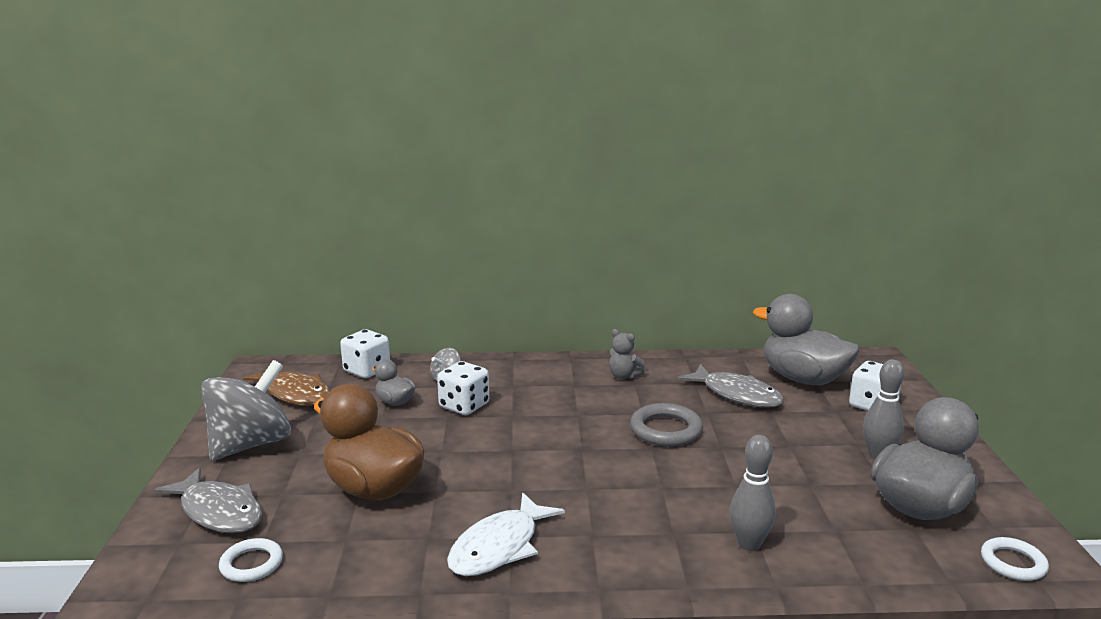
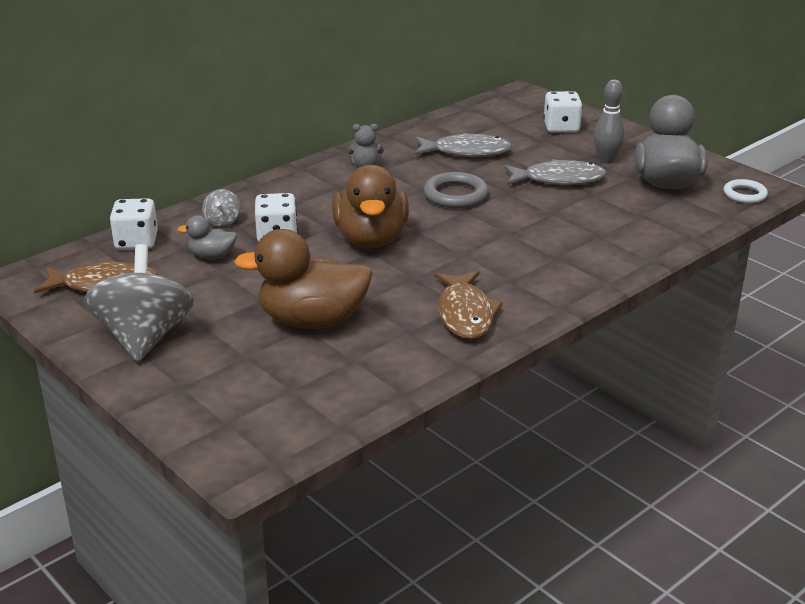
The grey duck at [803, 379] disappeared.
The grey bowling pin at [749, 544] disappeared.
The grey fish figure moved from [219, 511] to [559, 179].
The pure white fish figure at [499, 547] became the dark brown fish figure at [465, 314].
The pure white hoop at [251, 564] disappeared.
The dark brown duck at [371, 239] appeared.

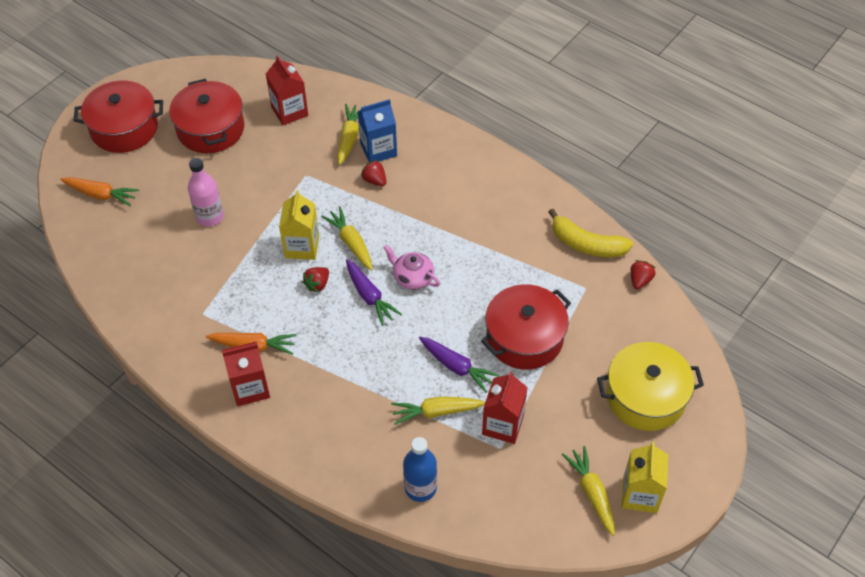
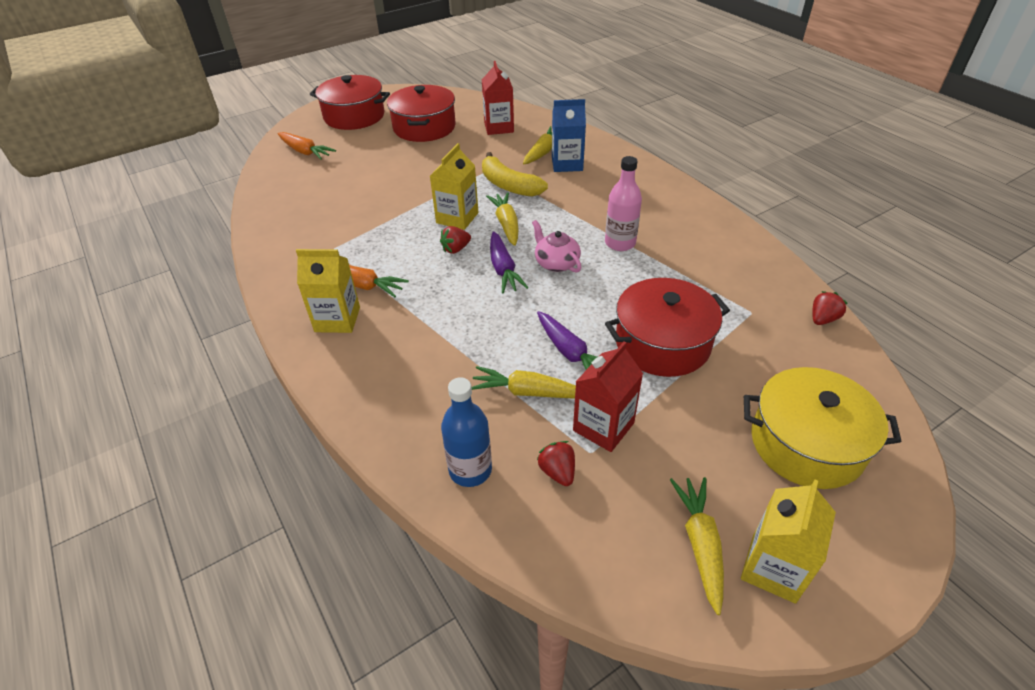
The rosy flask moved from [209, 216] to [620, 243].
The scarlet berry moved from [375, 180] to [557, 472].
The golden banana fruit moved from [587, 244] to [509, 185].
The scarlet carton at [250, 388] became the golden carton at [337, 319].

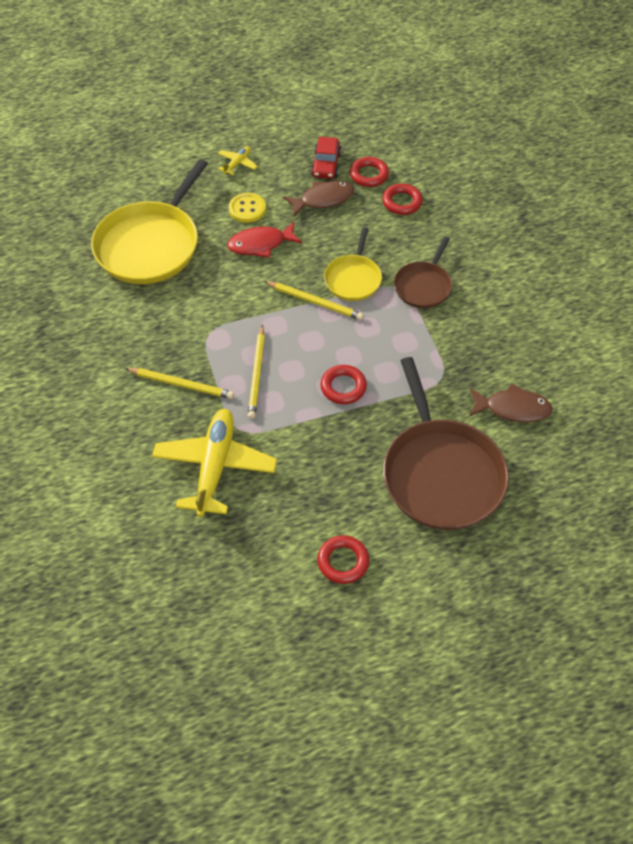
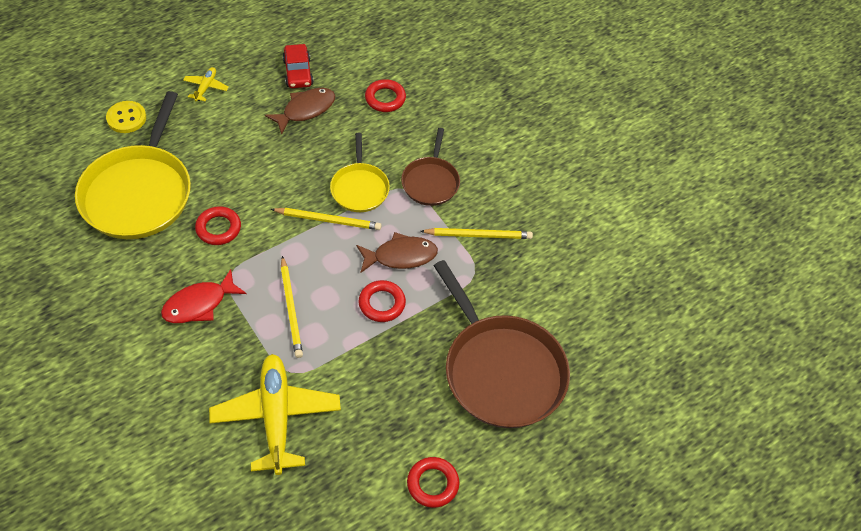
The scarlet hoop moved from [369, 175] to [218, 228].
The golden button moved from [247, 209] to [126, 118].
The scarlet fish figure moved from [260, 244] to [199, 304].
The golden wooden pencil moved from [181, 384] to [478, 235].
The dark brown fish figure moved from [513, 408] to [401, 256].

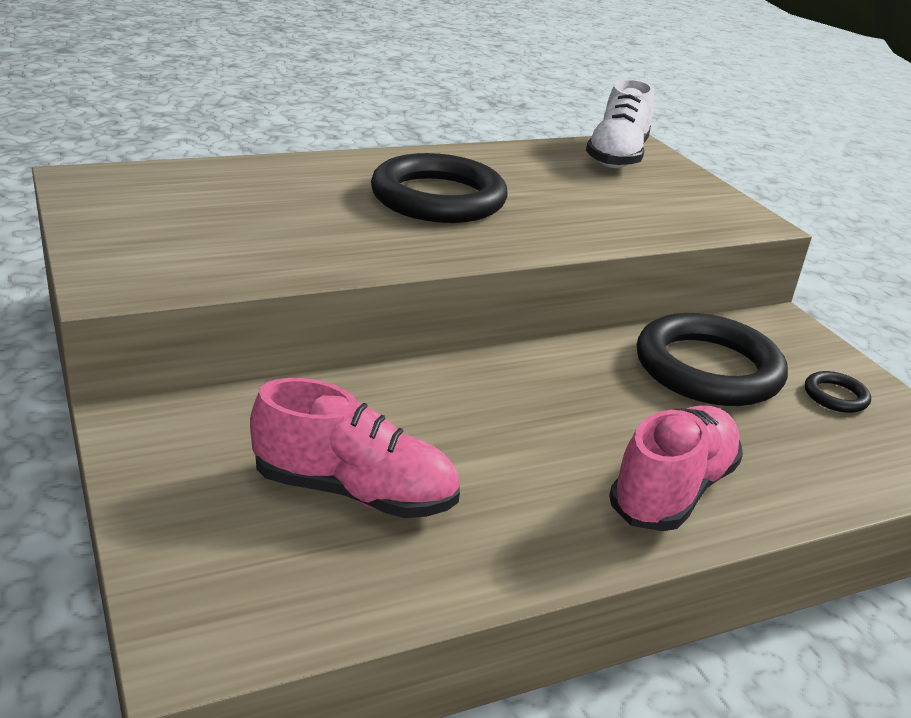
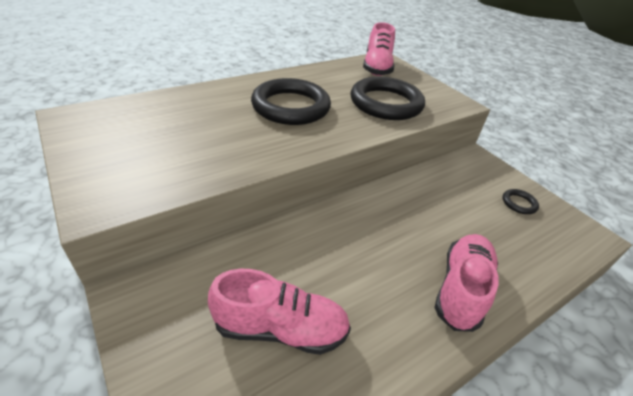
The pure white shoe at [617, 156] became the rosy shoe at [377, 67].
The black hoop moved from [708, 369] to [386, 103].

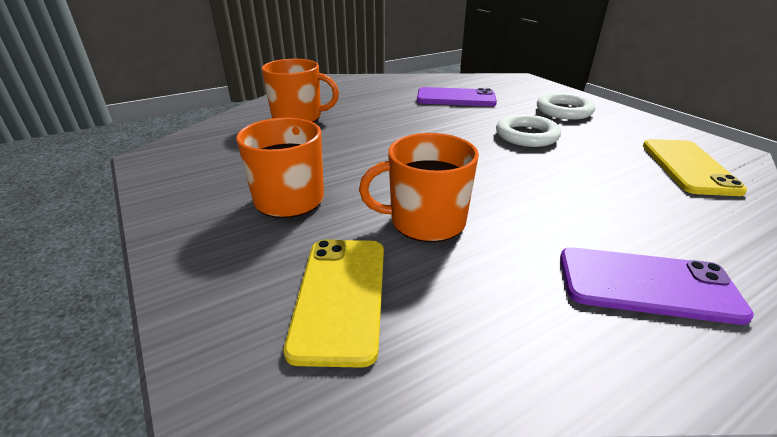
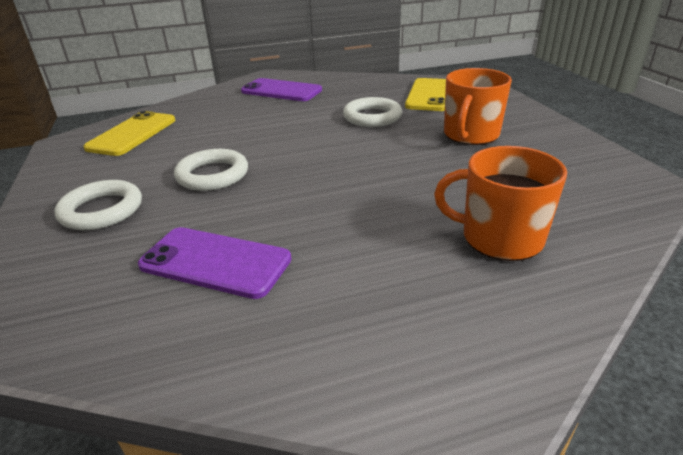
The bright orange coffee mug at [425, 221] was replaced by the pure white hoop at [372, 117].

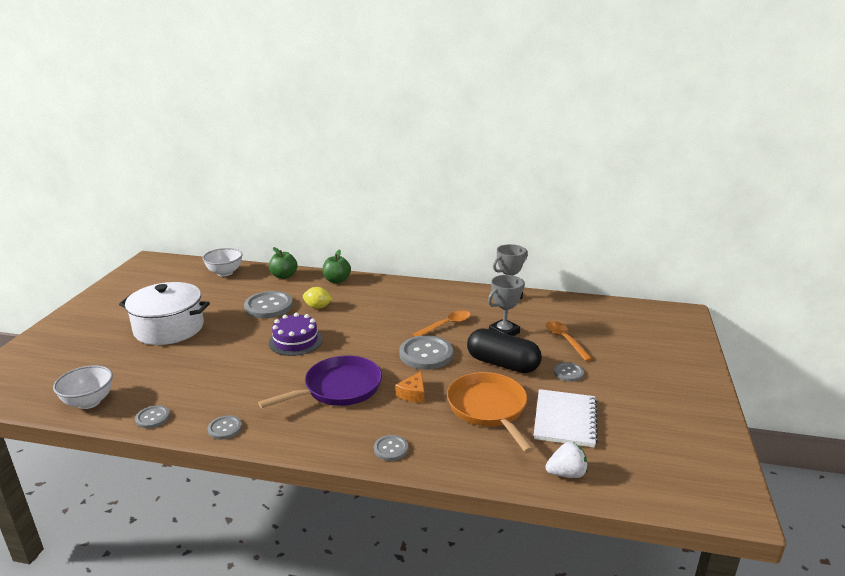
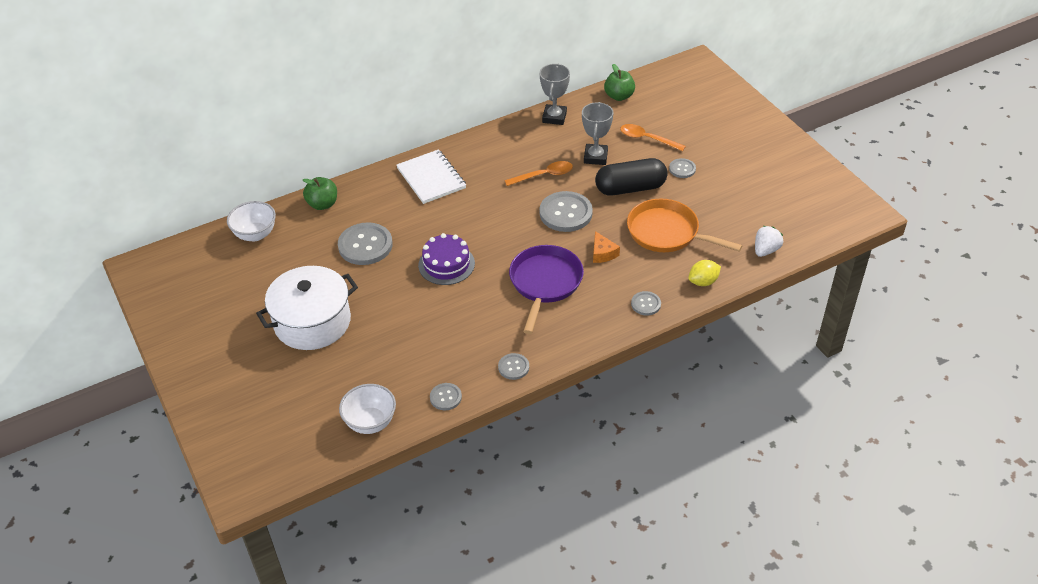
The emerald apple fruit moved from [337, 280] to [619, 96].
The golden citrus fruit moved from [318, 307] to [703, 282].
The bright orange spoon at [446, 325] turned 60 degrees clockwise.
The pure white notepad moved from [565, 419] to [431, 178].

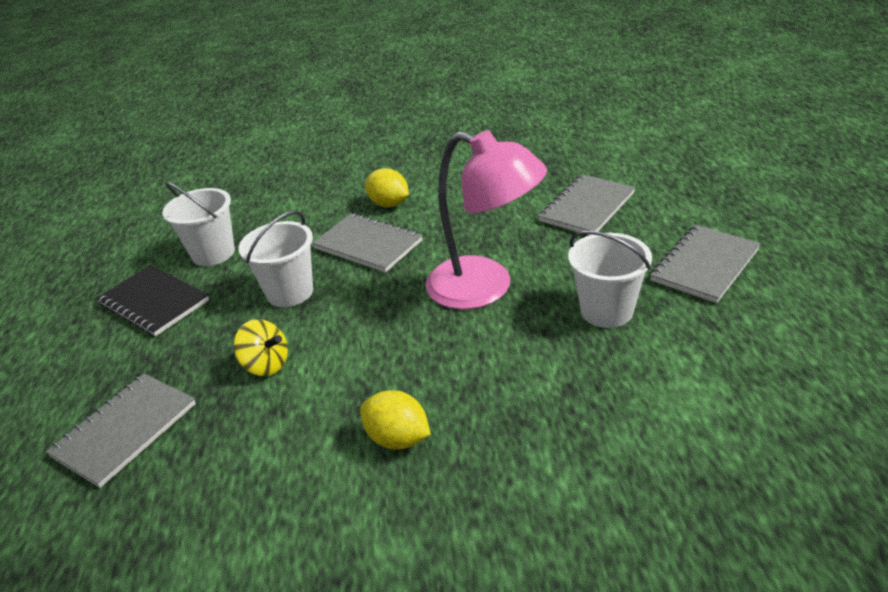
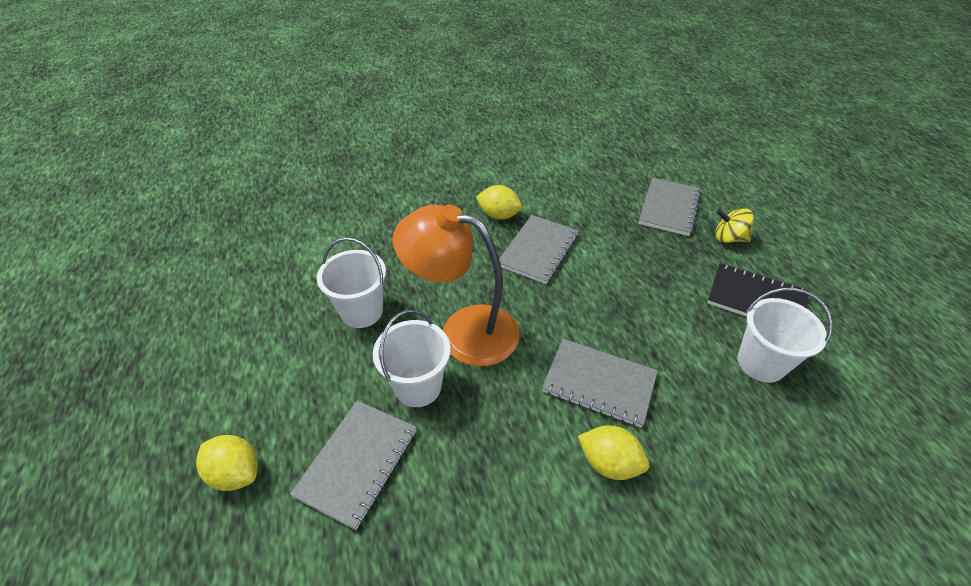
The rosy lamp at [485, 288] became the bright orange lamp at [464, 330].
The pure white sand bucket moved from [290, 292] to [418, 386].
The grey notepad moved from [704, 265] to [538, 250].
The golden spinning top moved from [266, 365] to [728, 238].
The golden citrus fruit at [236, 473] appeared.

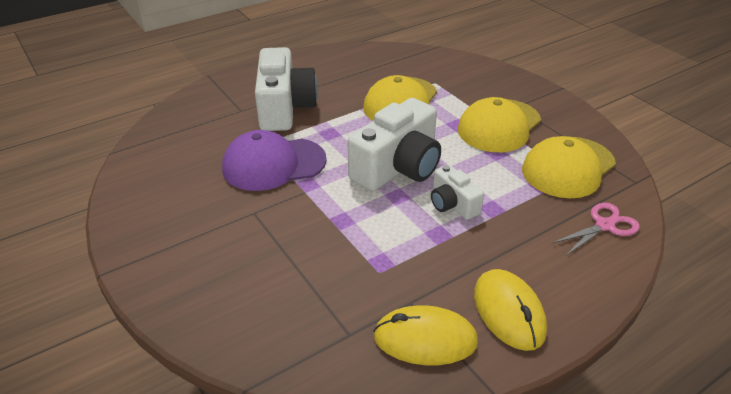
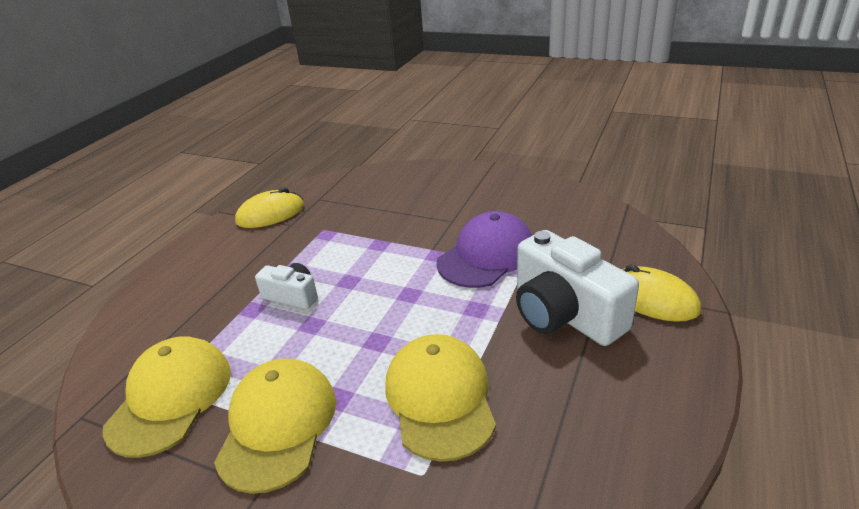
The pure white compact camera at [398, 167] disappeared.
The rosy pair of scissors at [604, 225] disappeared.
The golden computer mouse moved from [509, 312] to [652, 299].

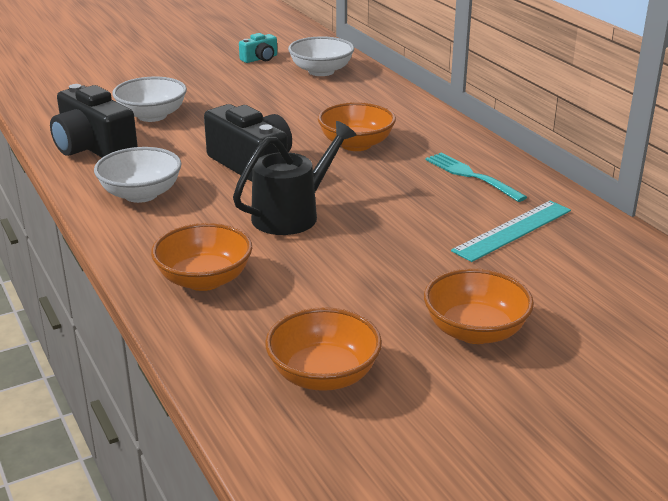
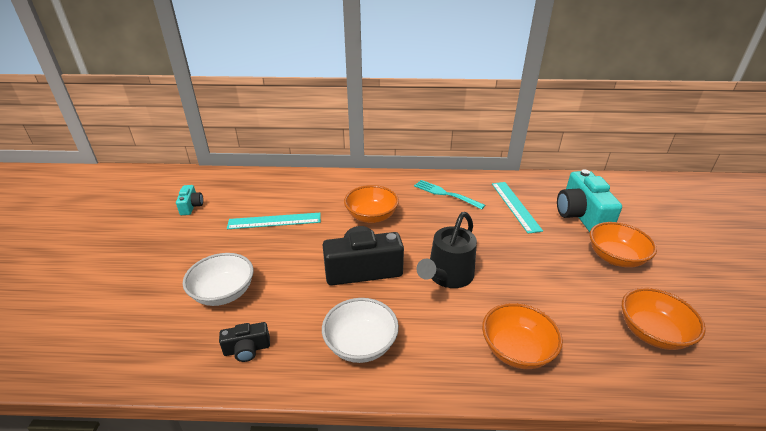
The pure white serving bowl at [321, 71] disappeared.
The black compact camera at [93, 148] changed to 0.50 times the size.
The black watering can at [292, 214] turned 135 degrees counterclockwise.
The turquoise table fork at [472, 176] turned 45 degrees clockwise.
The turquoise compact camera at [581, 215] appeared.
The turquoise straightedge at [274, 221] appeared.

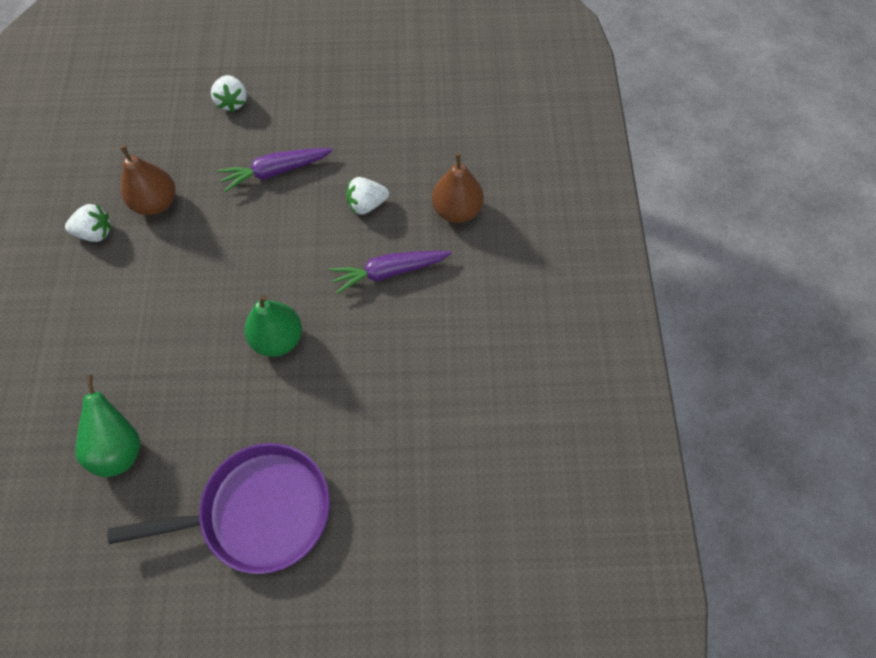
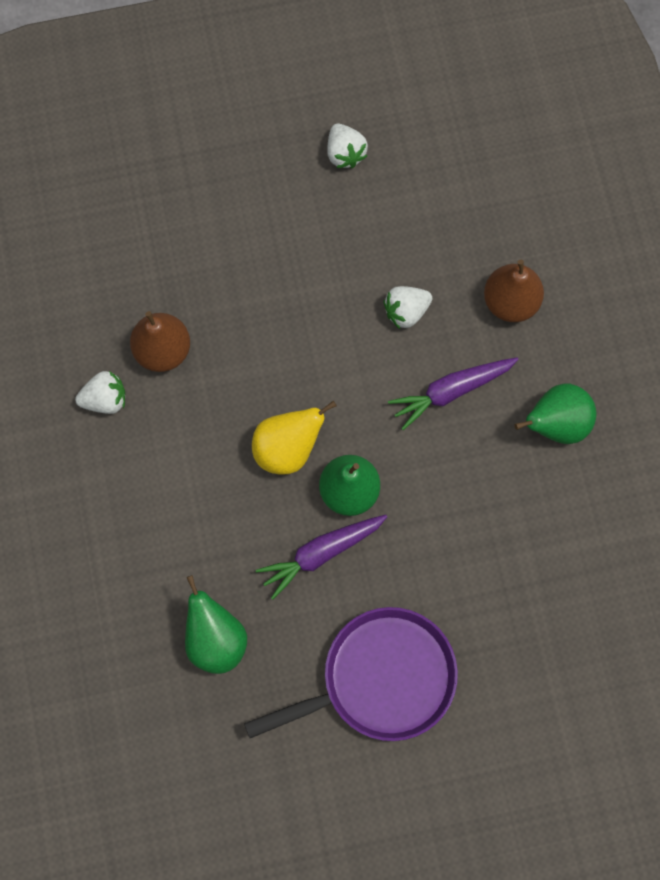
The pure white berry moved from [232, 102] to [345, 153].
The royal purple toy carrot moved from [275, 171] to [321, 553].
The emerald pear at [556, 424] appeared.
The golden pear at [287, 448] appeared.

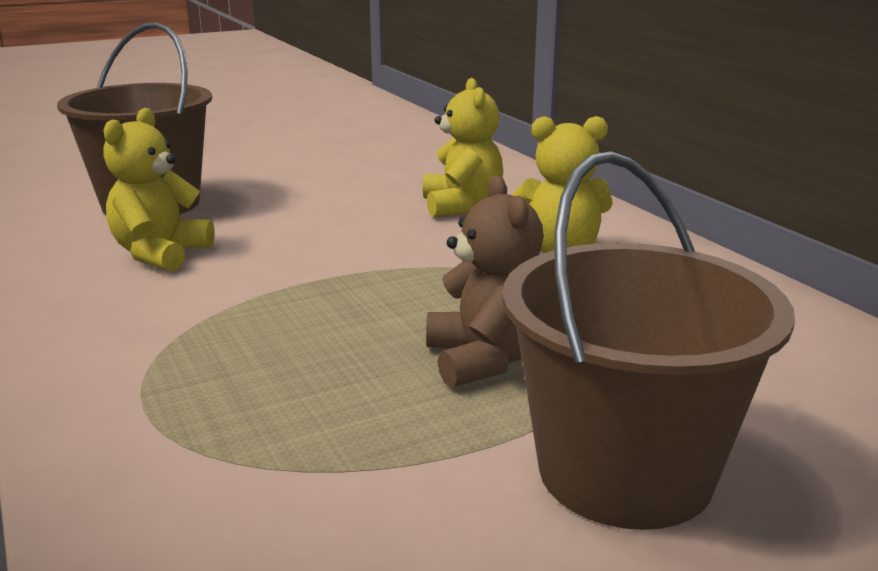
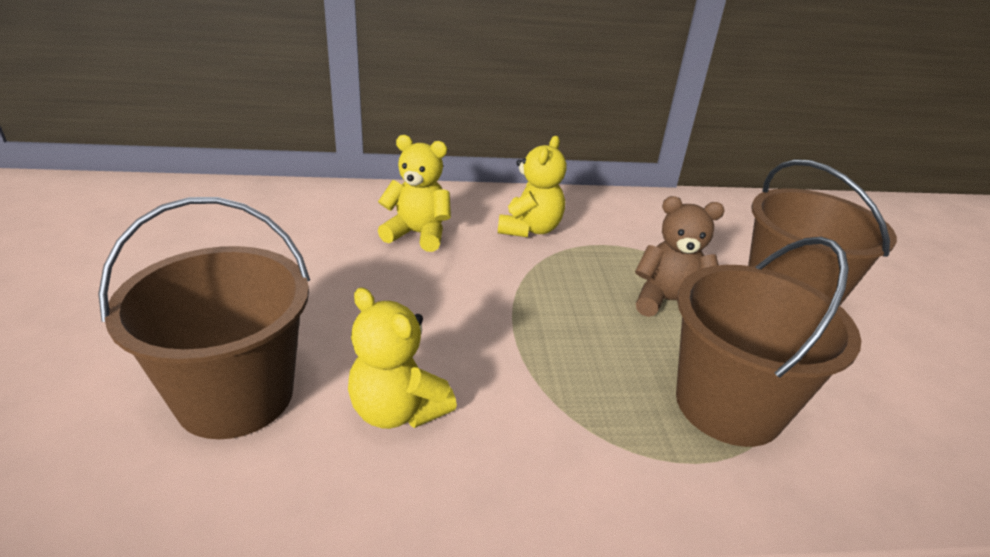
The dark brown sand bucket at [728, 405] appeared.

